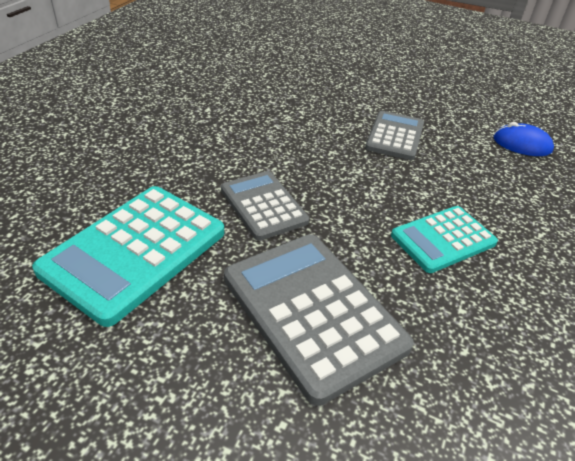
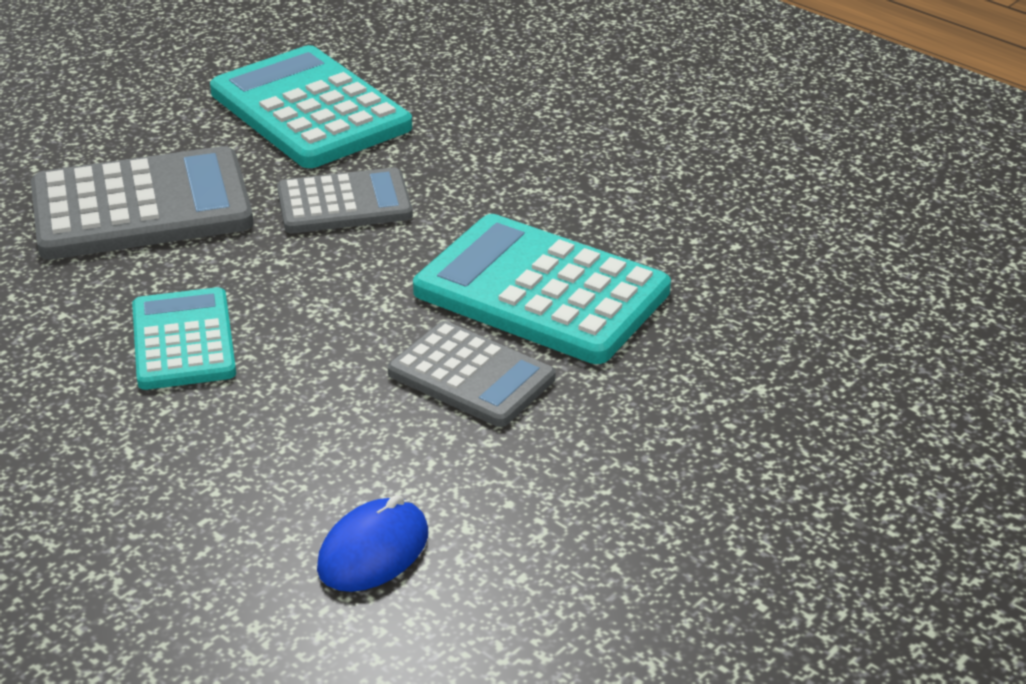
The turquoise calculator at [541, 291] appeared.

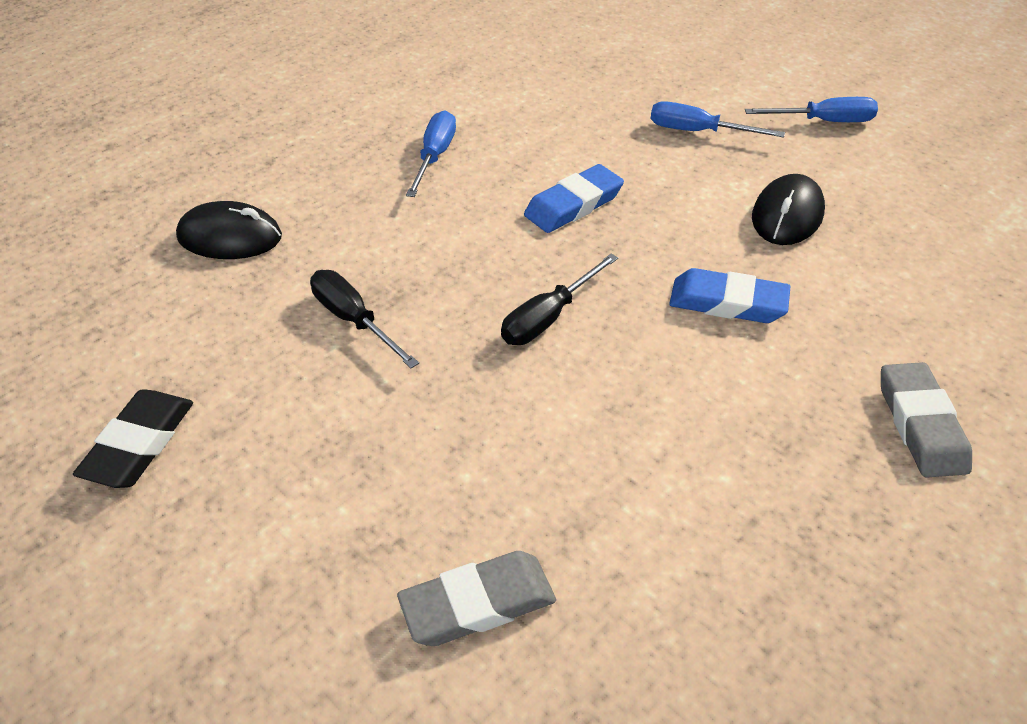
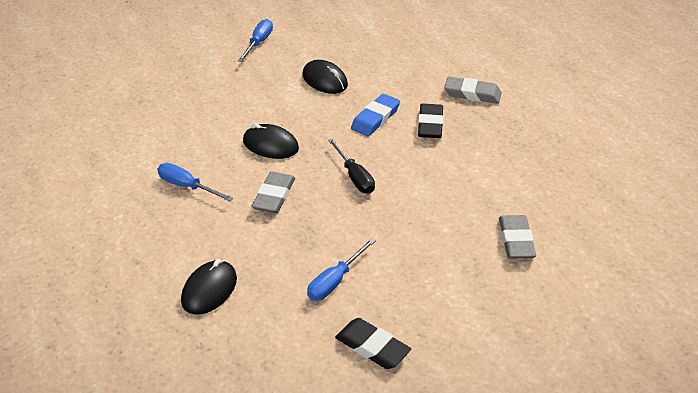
The royal blue screwdriver moved from [697, 132] to [335, 281].
The royal blue pencil eraser at [573, 205] was replaced by the black computer mouse at [270, 145].
The black screwdriver at [353, 320] disappeared.
The black pencil eraser at [430, 124] appeared.
The grey pencil eraser at [274, 196] appeared.

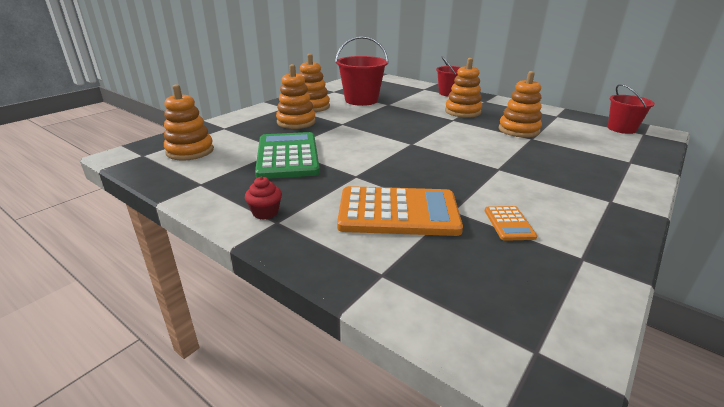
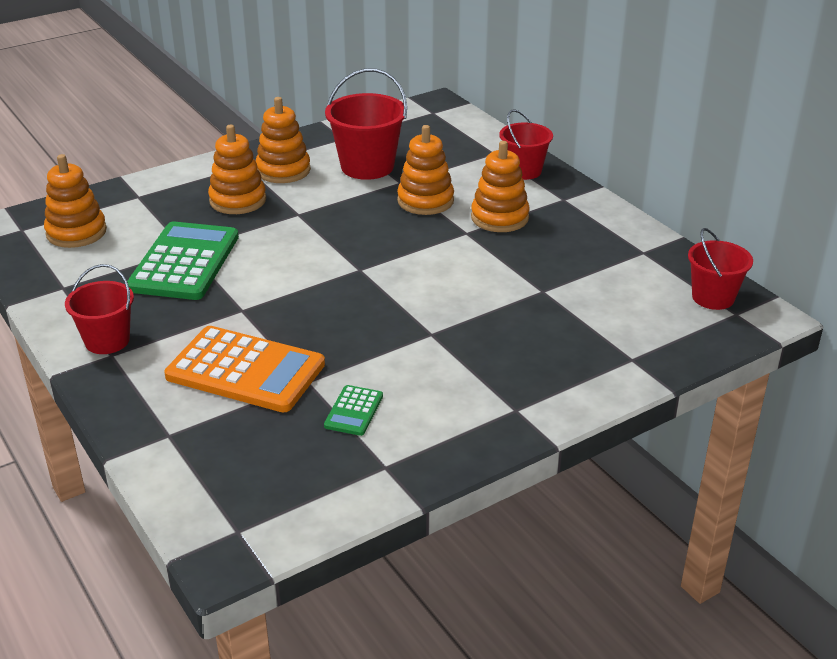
The bright orange ring stacker moved from [518, 130] to [425, 201].
The scarlet cupcake at [265, 212] was replaced by the scarlet sand bucket at [107, 341].
The bright orange calculator at [509, 223] became the emerald calculator at [354, 411].

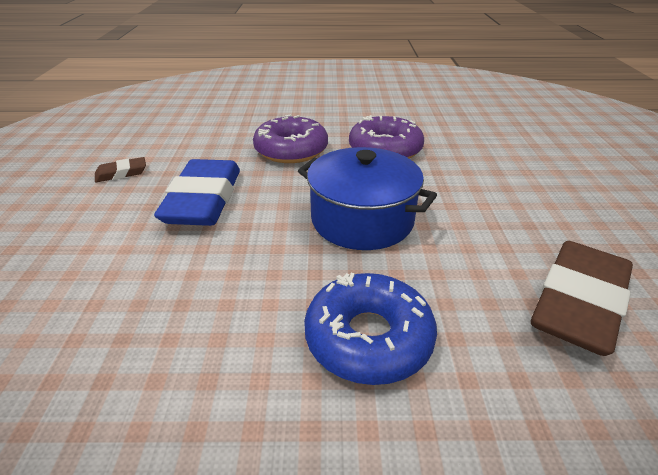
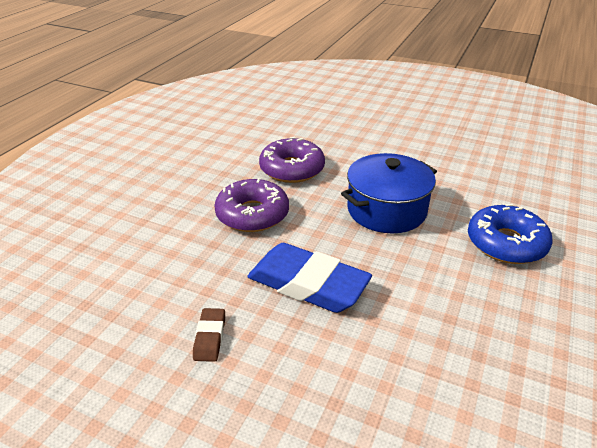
The dark brown pencil eraser at [577, 303] disappeared.

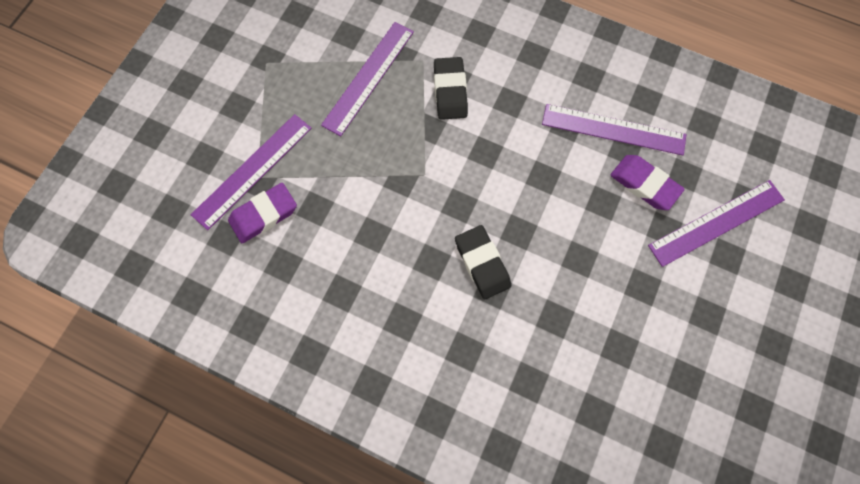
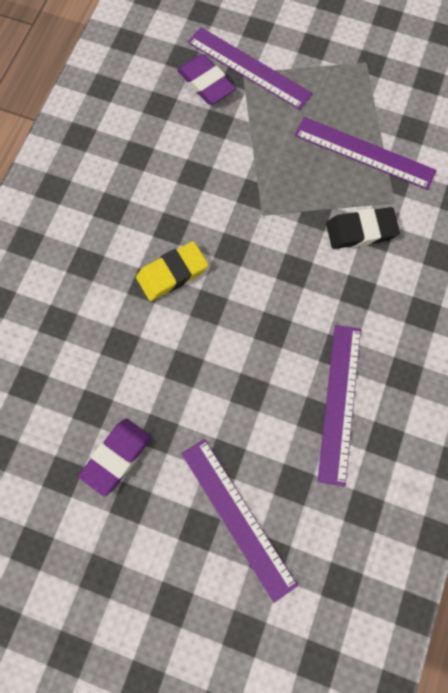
The royal purple pencil eraser moved from [644, 184] to [116, 457].
The black pencil eraser at [482, 263] became the golden pencil eraser at [172, 273].

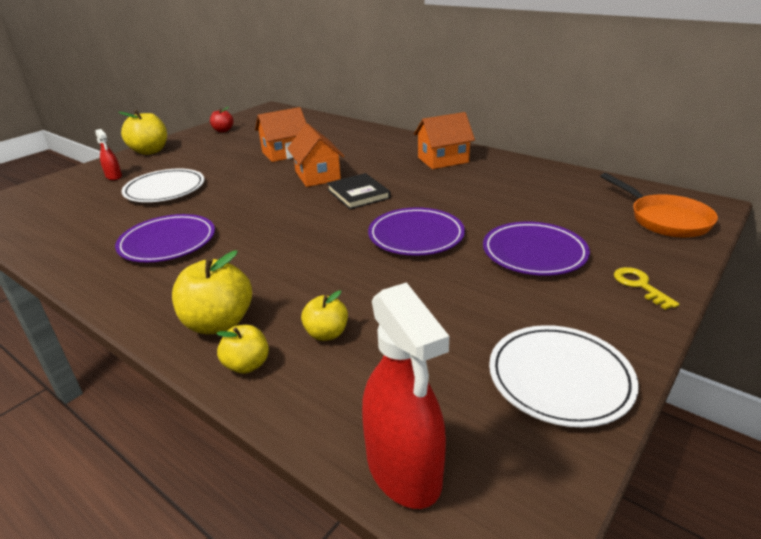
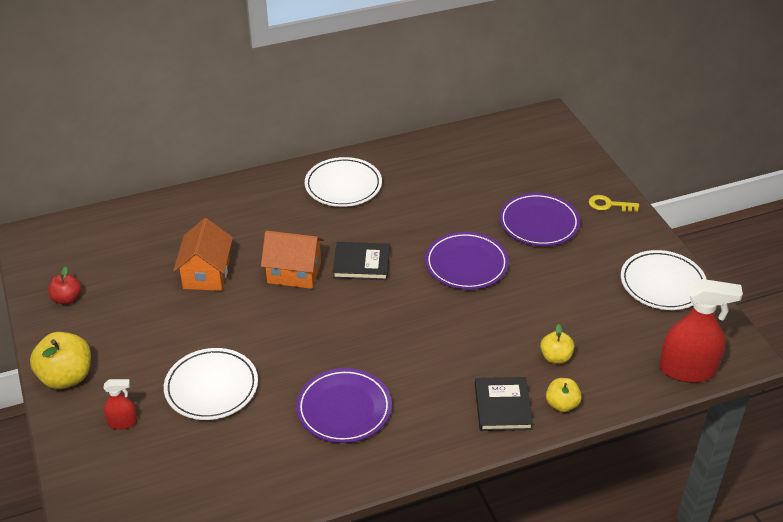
The bright orange house at [443, 160] was replaced by the pure white plate at [343, 185].
The bright orange skillet at [664, 219] disappeared.
The golden apple fruit at [219, 323] was replaced by the black book at [503, 406].

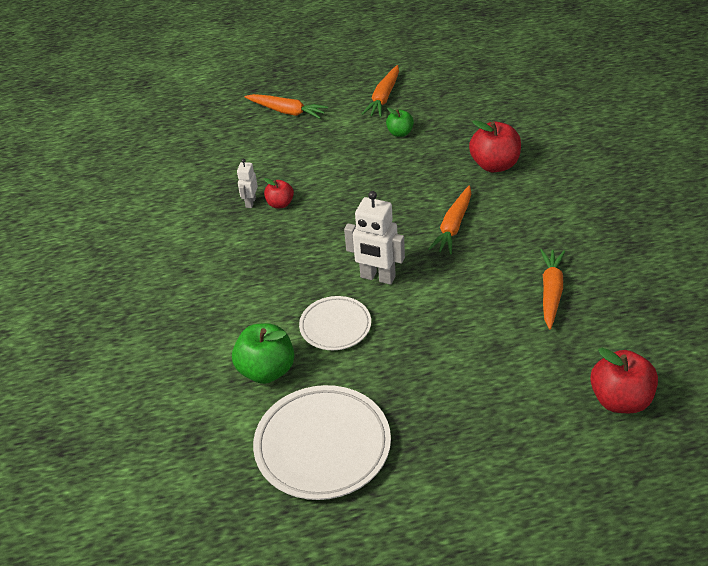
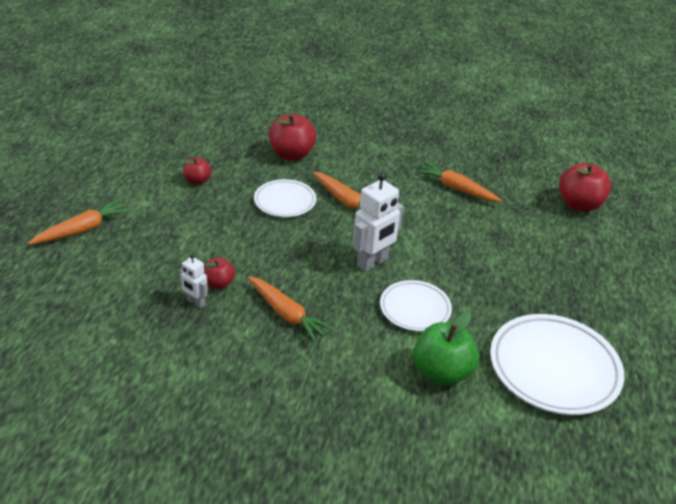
The bright orange toy carrot moved from [383, 98] to [286, 314].
The emerald apple fruit at [400, 133] became the scarlet apple fruit at [197, 181].
The pure white plate at [285, 201] appeared.

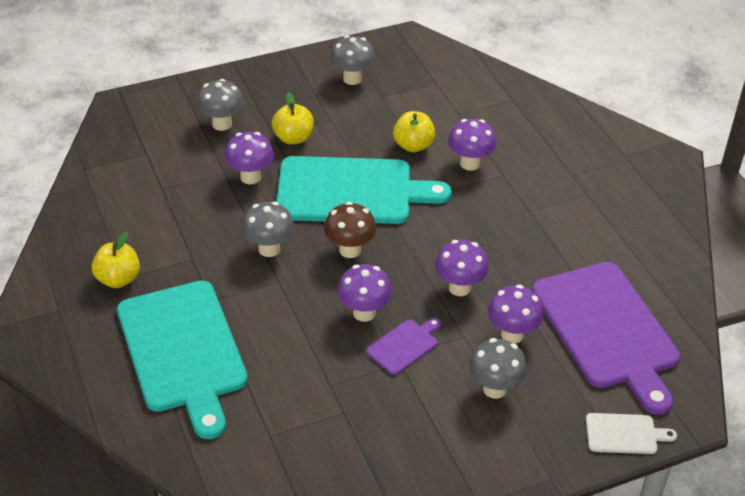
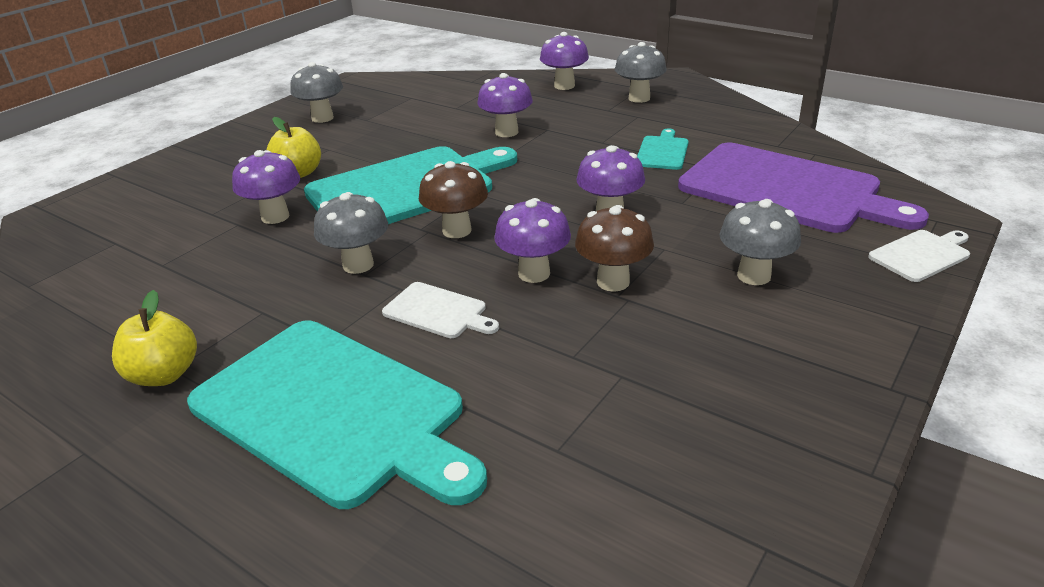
The grey mushroom moved from [222, 124] to [639, 98].
The golden apple fruit at [413, 145] disappeared.
The royal purple mushroom moved from [512, 334] to [564, 86].
The royal purple cutting board at [404, 345] was replaced by the dark brown mushroom at [613, 282].
The turquoise cutting board at [662, 151] appeared.
The pure white cutting board at [438, 311] appeared.

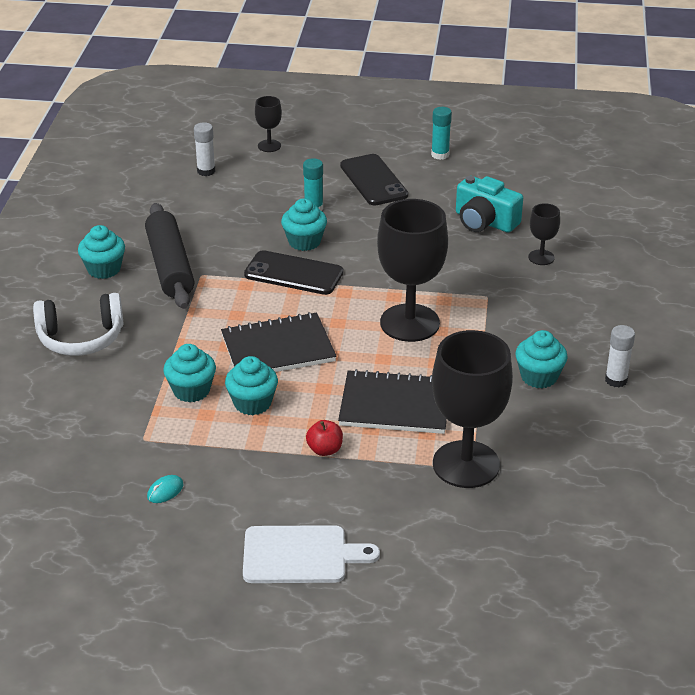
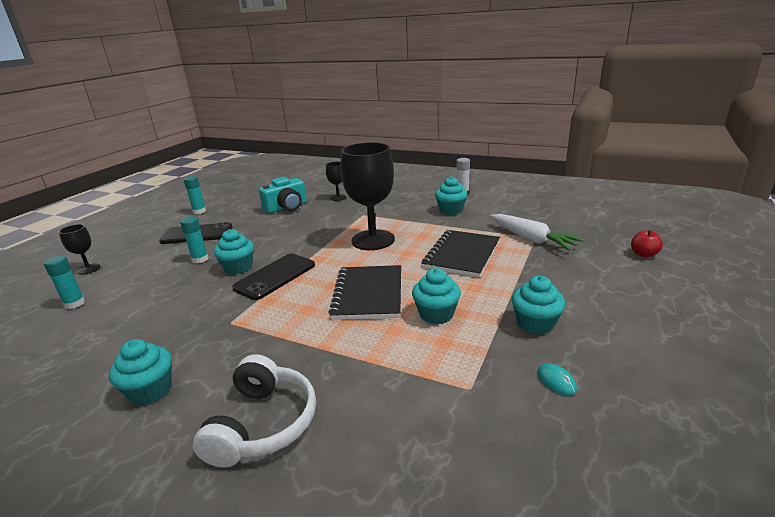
The pure white glue stick at [206, 171] became the turquoise glue stick at [74, 304].
The black rolling pin at [170, 266] disappeared.
The black goblet at [466, 464] was replaced by the pure white toy carrot at [531, 239].
The turquoise cupcake moved from [191, 390] to [535, 324].
The scarlet apple fruit moved from [325, 450] to [643, 254].
The pure white cutting board at [300, 555] disappeared.

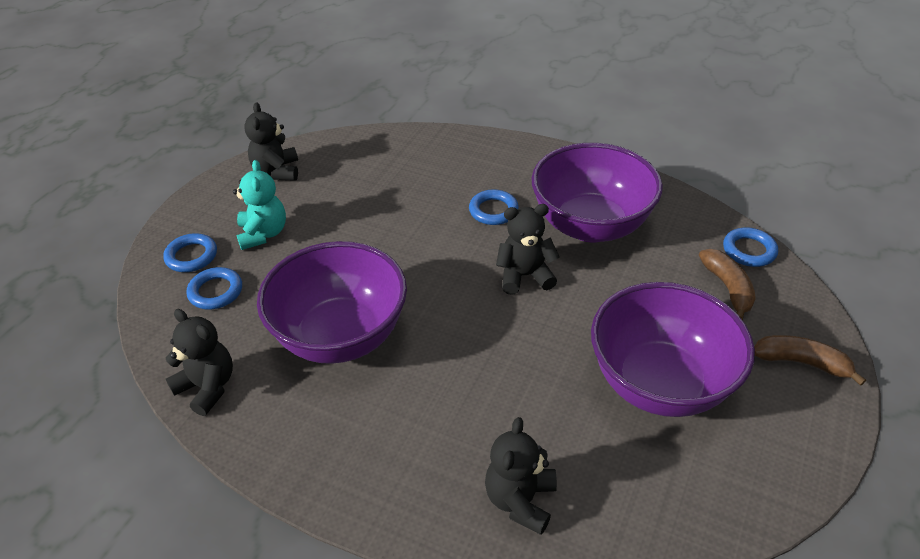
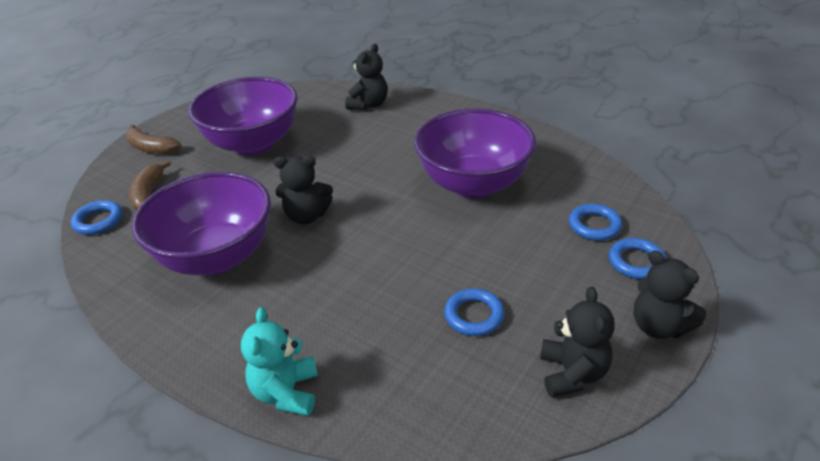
The turquoise stuffed bear moved from [263, 234] to [286, 392].
The royal blue hoop moved from [493, 211] to [474, 315].
The black stuffed bear moved from [207, 387] to [658, 326].

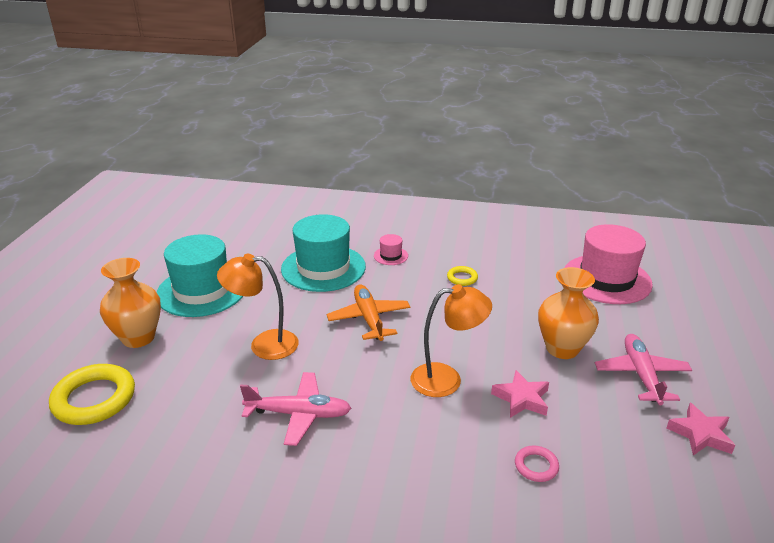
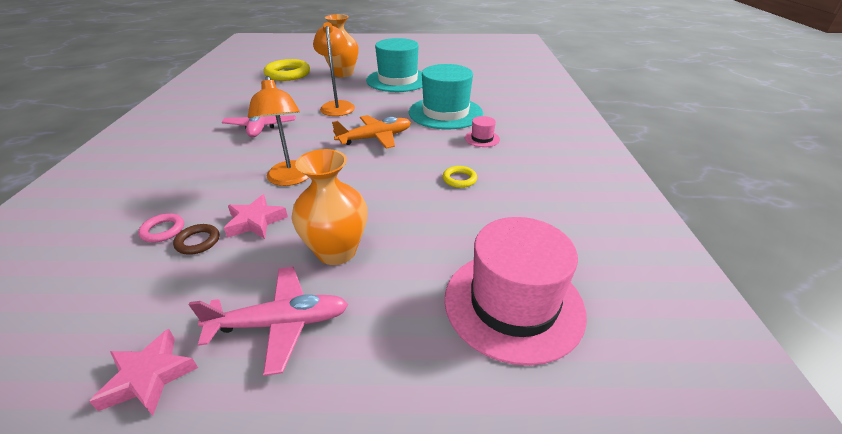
The dark brown hoop at [198, 242] appeared.

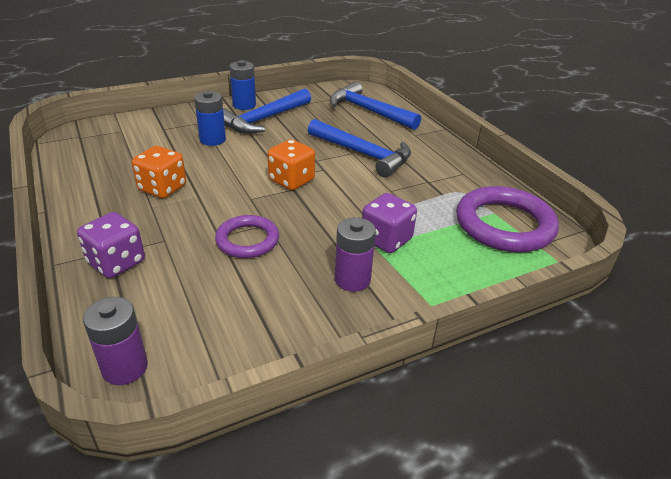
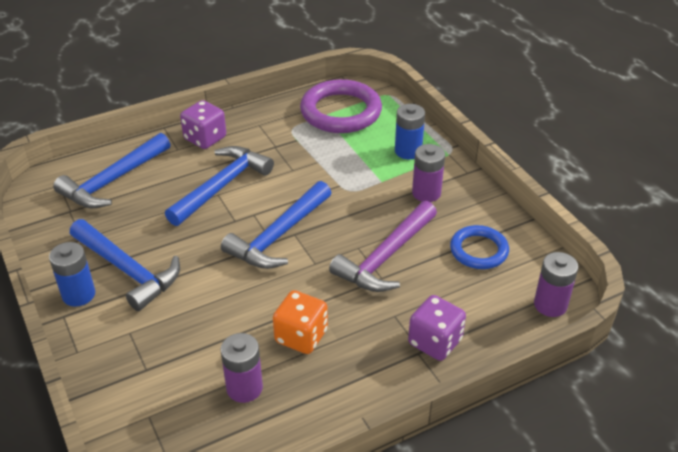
The royal blue power cell moved from [212, 140] to [408, 151].
The bright orange dice at [291, 180] was replaced by the royal blue hammer at [279, 236].
The royal purple dice moved from [386, 239] to [205, 138].
The royal purple hoop at [247, 240] was replaced by the royal purple hammer at [385, 257].
The royal blue hoop at [478, 250] appeared.
The royal purple power cell at [244, 388] appeared.

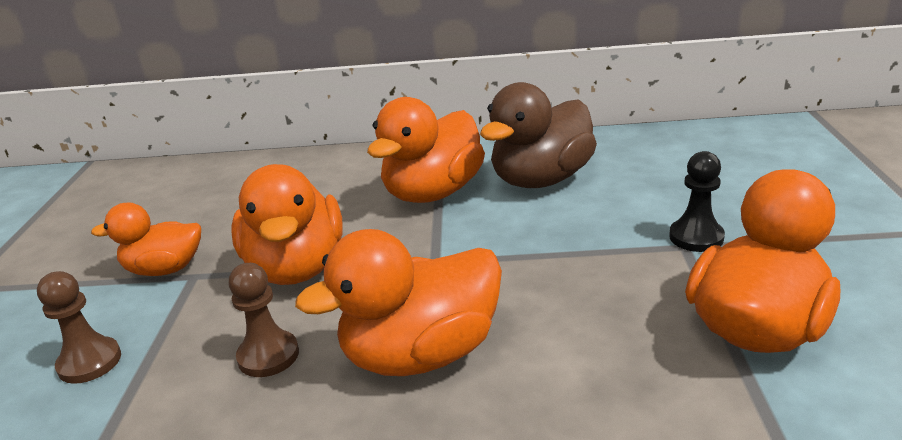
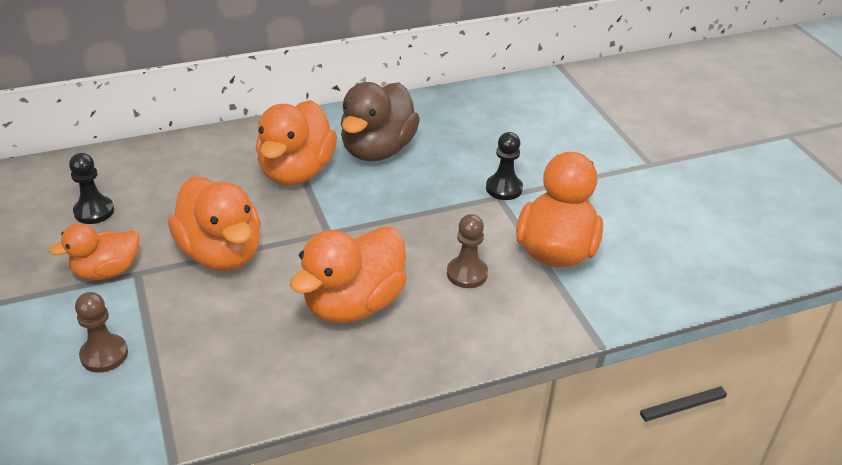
The dark brown game pawn moved from [268, 356] to [467, 274].
The black game pawn at [94, 211] appeared.

